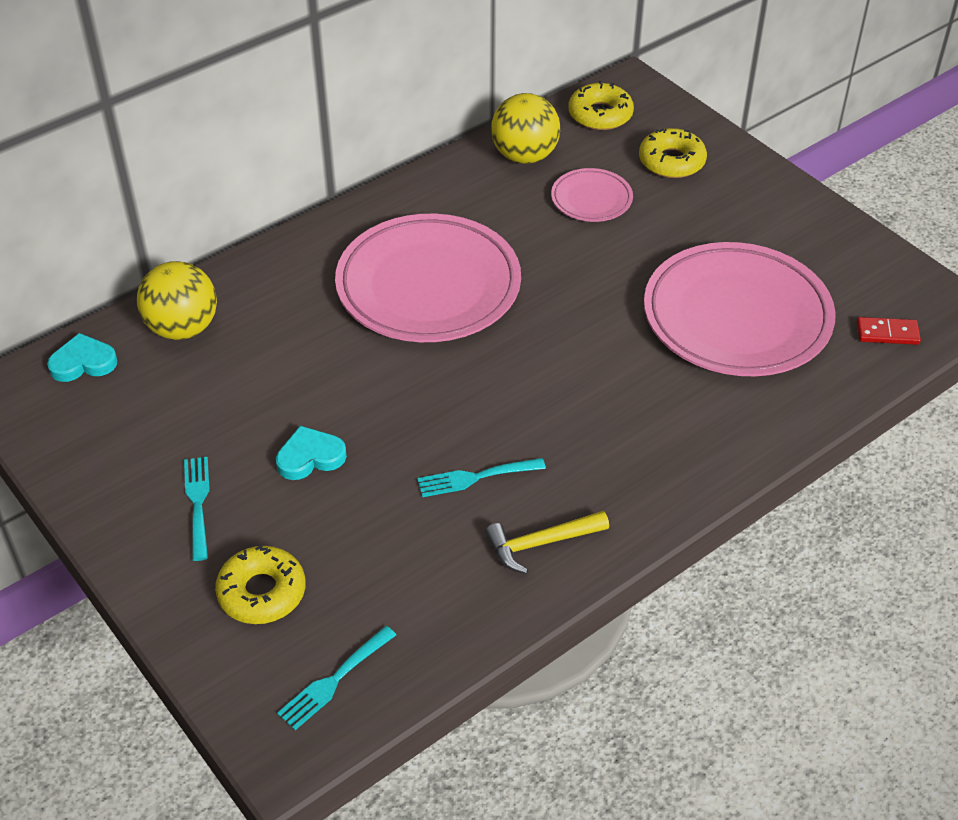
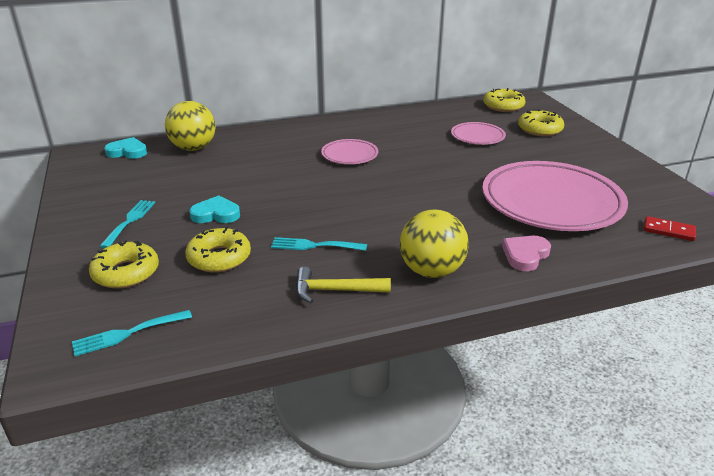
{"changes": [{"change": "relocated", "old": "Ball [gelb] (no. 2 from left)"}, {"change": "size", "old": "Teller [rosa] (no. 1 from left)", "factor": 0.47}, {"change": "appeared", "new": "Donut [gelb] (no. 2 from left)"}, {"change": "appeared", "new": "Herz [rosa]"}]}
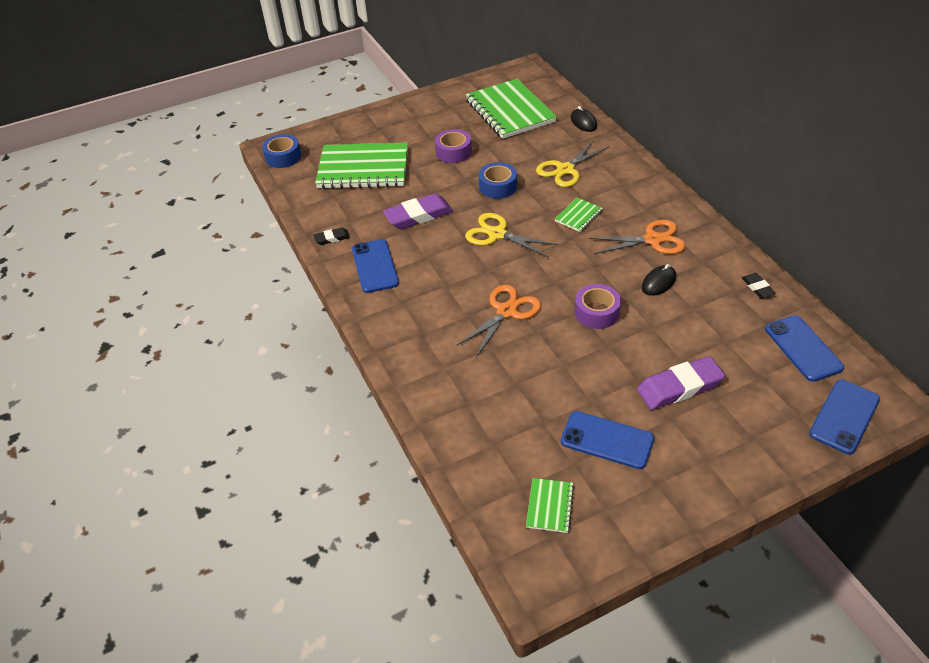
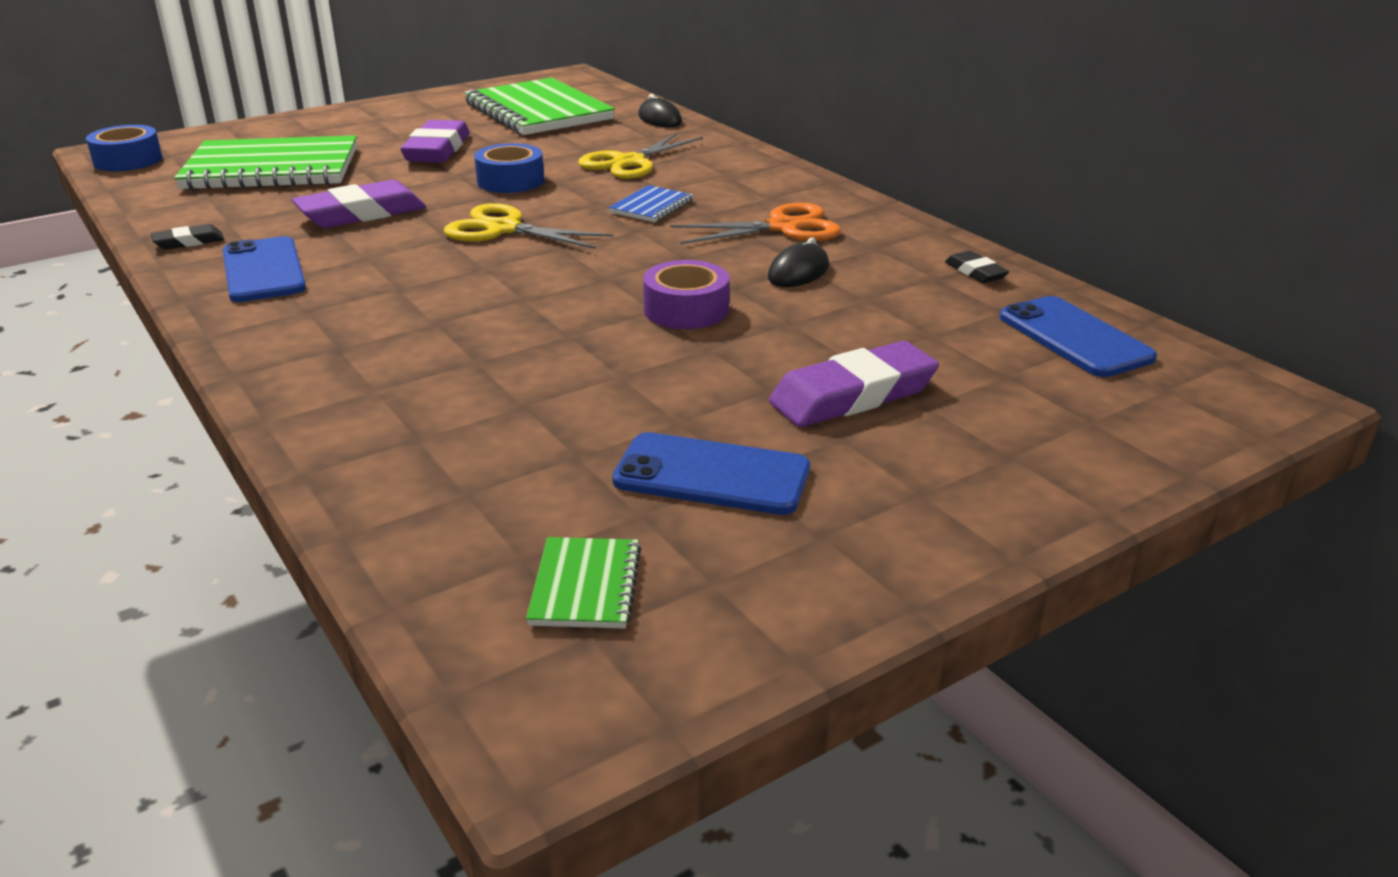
{"changes": [{"change": "exchanged", "old": "Klebeband [lila] (no. 1 from left)", "new": "Radiergummi [lila] (no. 2 from left)"}, {"change": "colour", "old": "Notizbuch [grün] (no. 4 from left)", "new": "Notizbuch [blau]"}, {"change": "missing", "old": "Schere [orange] (no. 1 from left)"}, {"change": "missing", "old": "Handy [blau] (no. 4 from left)"}]}
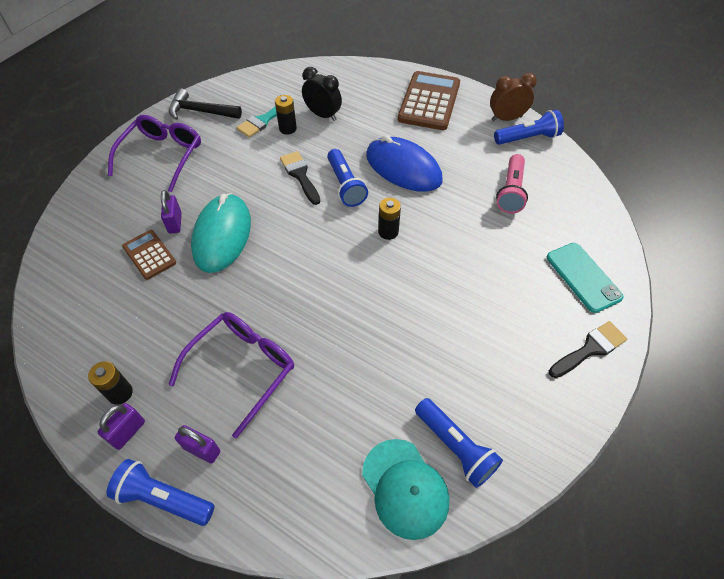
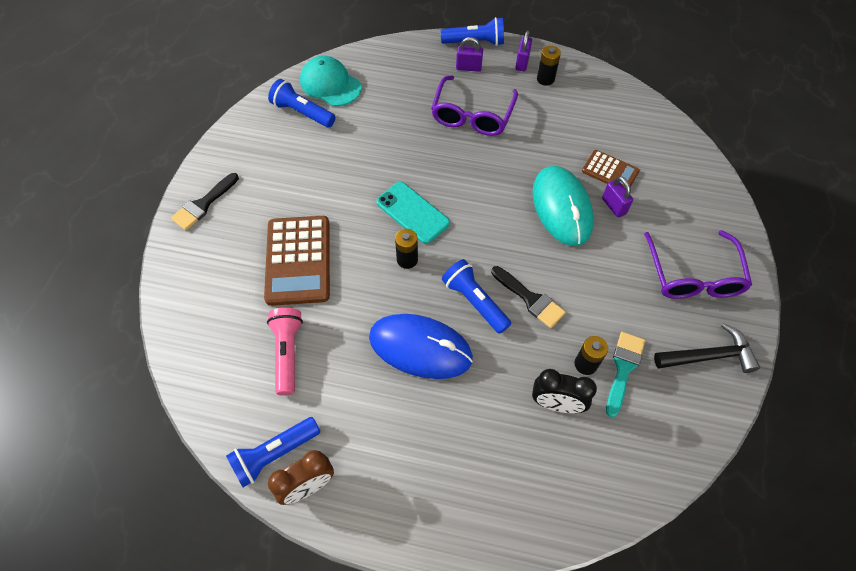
{"changes": [{"change": "relocated", "old": "Taschenrechner [braun] (no. 2 from left in the first image)", "new": "Taschenrechner [braun] (no. 1 from left)"}, {"change": "relocated", "old": "Handy [türkis]"}]}
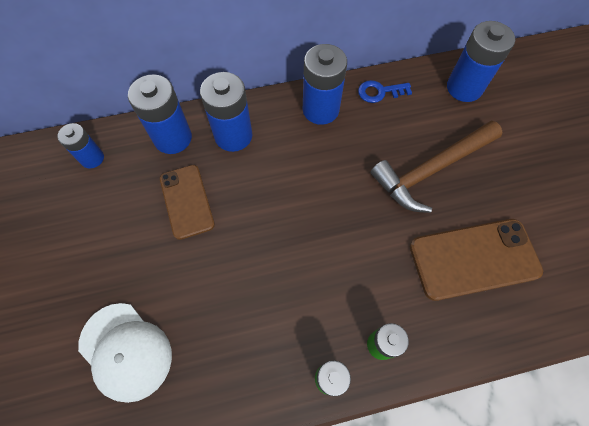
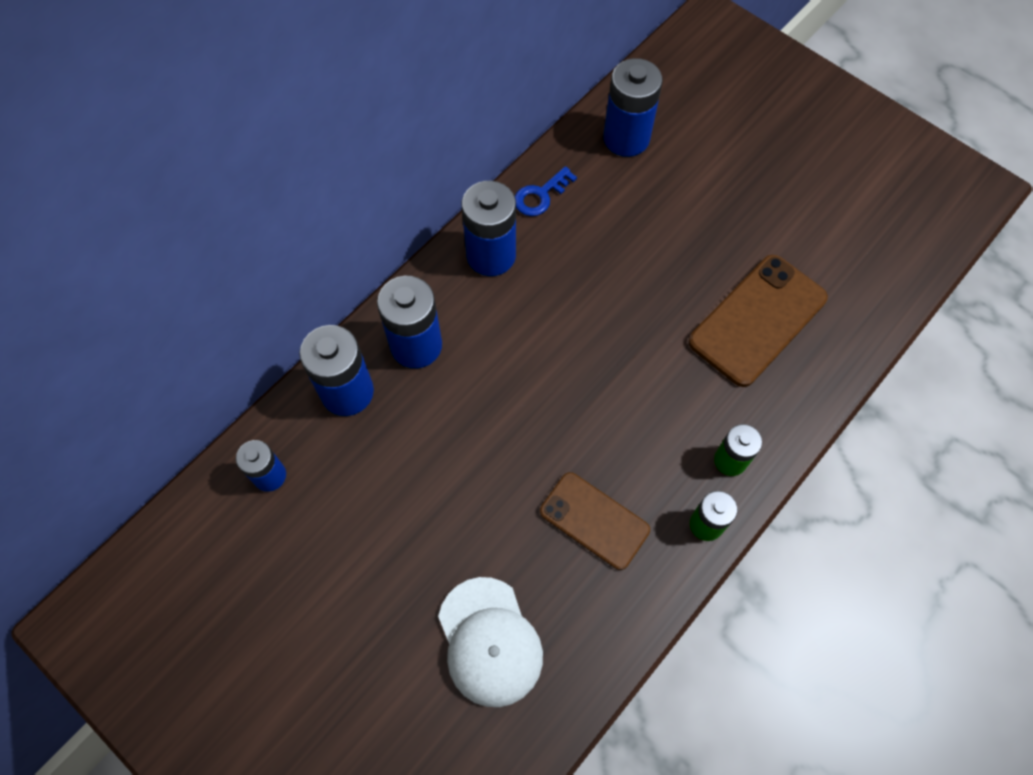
{"changes": [{"change": "missing", "old": "Hammer [braun]"}, {"change": "relocated", "old": "Handy [braun] (no. 1 from left)"}, {"change": "spun", "old": "Kappe [weiß]", "degrees": 60}]}
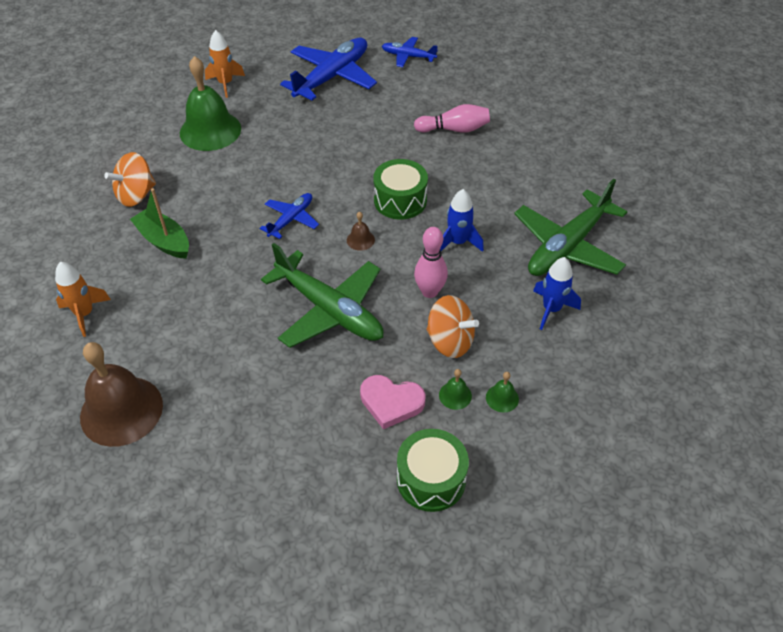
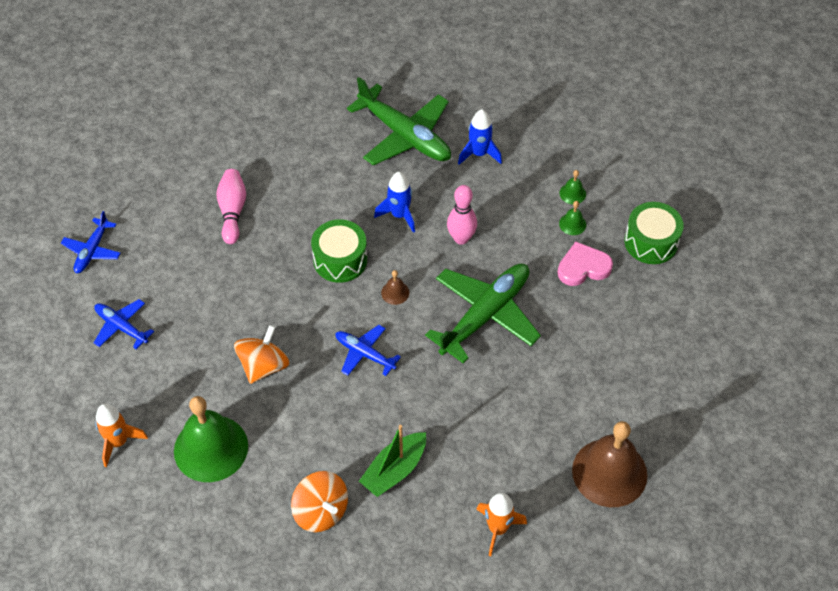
{"changes": [{"change": "size", "old": "Flugzeug [blau] (no. 2 from left)", "factor": 0.53}, {"change": "relocated", "old": "Kreisel [orange] (no. 2 from left in the first image)", "new": "Kreisel [orange] (no. 1 from left)"}, {"change": "spun", "old": "Herz [rosa]", "degrees": -120}]}
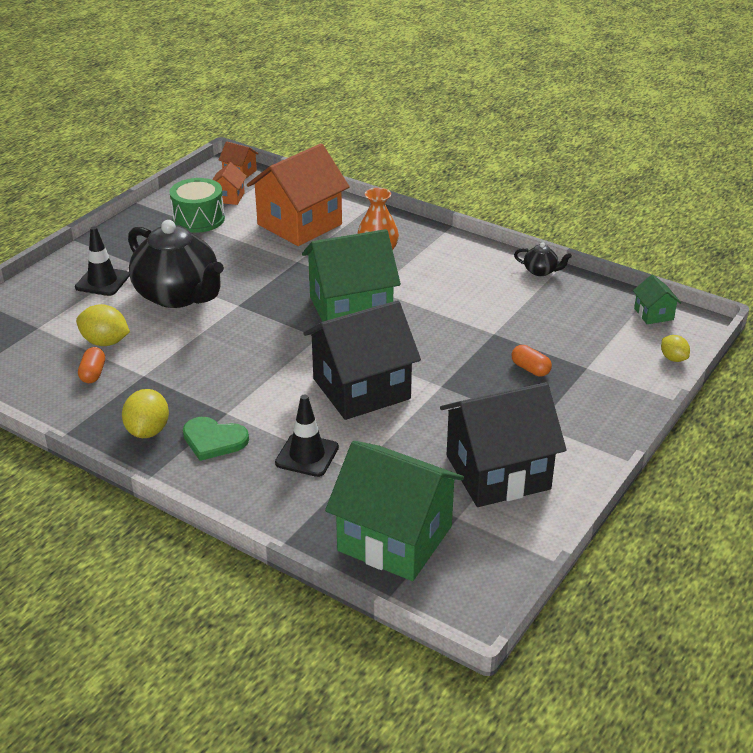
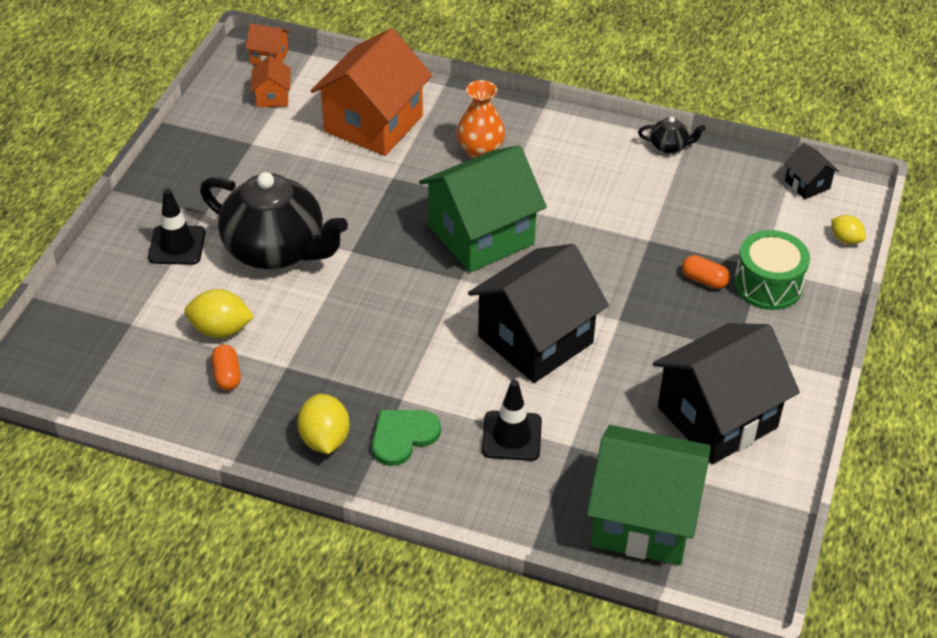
{"changes": [{"change": "relocated", "old": "Trommel [grün]"}, {"change": "colour", "old": "Haus [grün] (no. 3 from left)", "new": "Haus [schwarz] (no. 3 from left)"}, {"change": "spun", "old": "Herz [grün]", "degrees": 135}]}
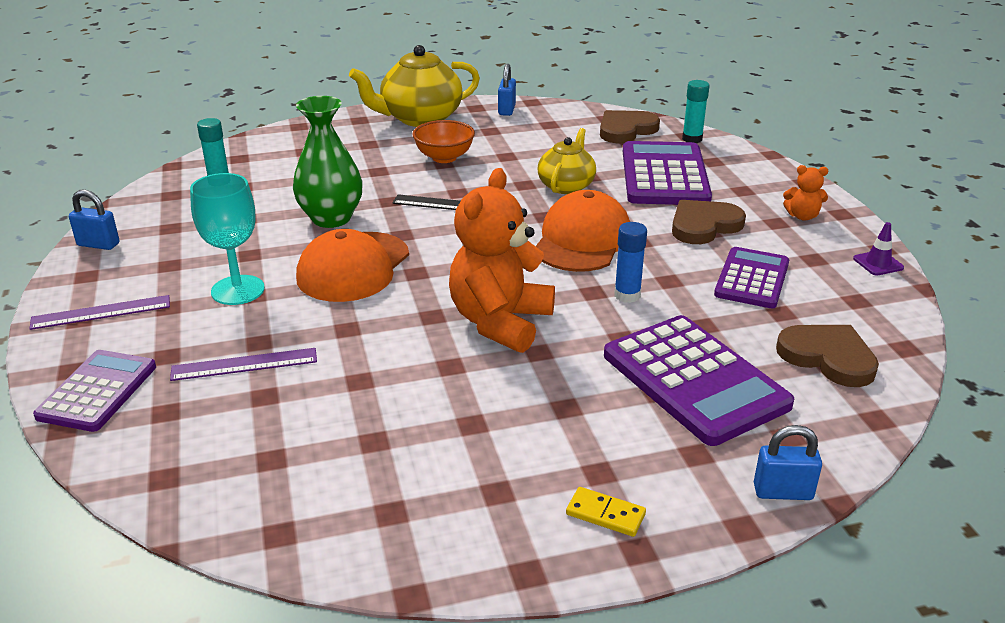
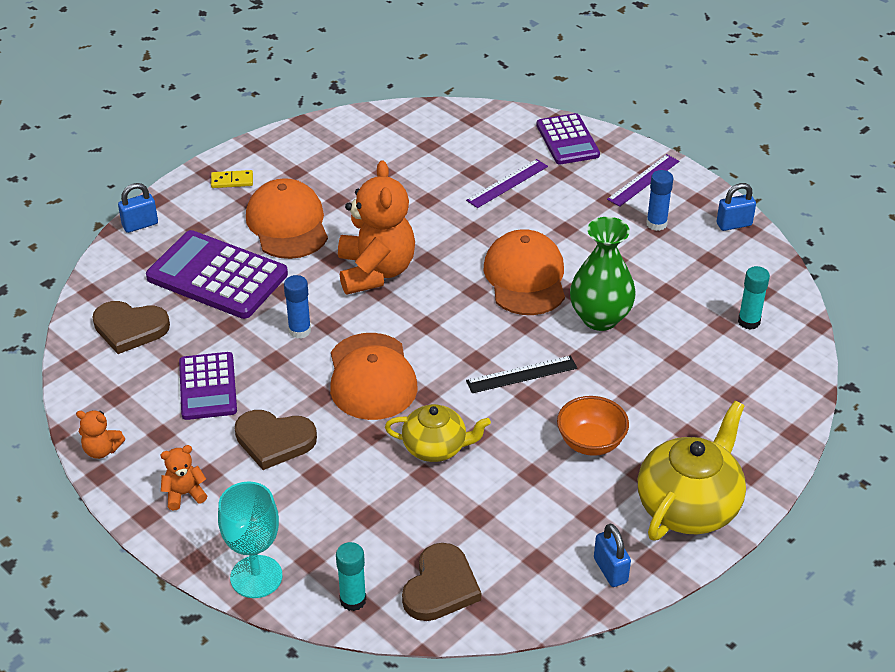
{"changes": [{"change": "spun", "old": "Teekanne [gelb] (no. 2 from left in the first image)", "degrees": -75}, {"change": "missing", "old": "Taschenrechner [lila] (no. 2 from left)"}, {"change": "relocated", "old": "Kelch [türkis]"}, {"change": "spun", "old": "Herz [braun] (no. 2 from left)", "degrees": 75}, {"change": "exchanged", "old": "Leitkegel [lila]", "new": "Teddybär [orange] (no. 1 from left)"}, {"change": "appeared", "new": "Klebestift [blau] (no. 2 from left)"}, {"change": "appeared", "new": "Kappe [orange] (no. 1 from left)"}]}
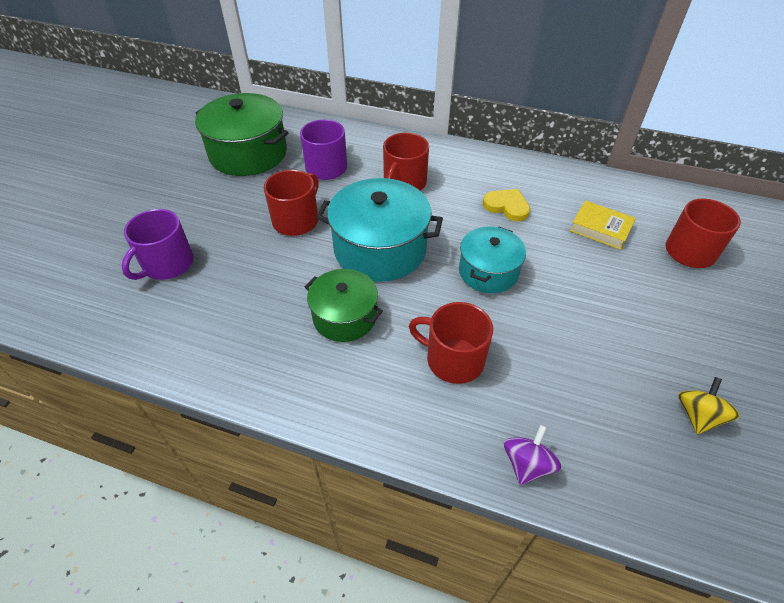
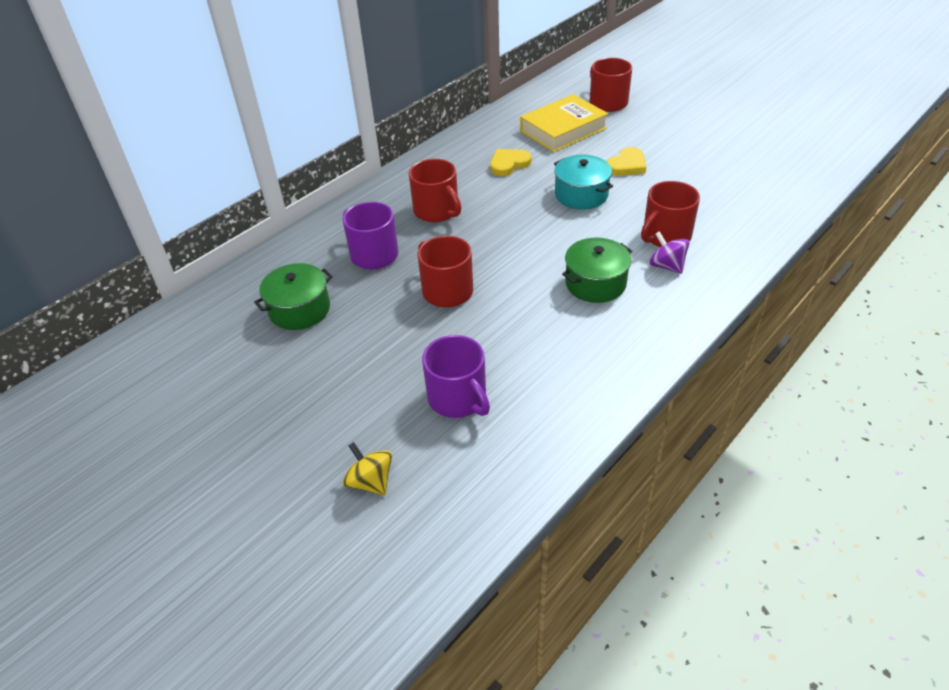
{"changes": [{"change": "size", "old": "Kochtopf [grün] (no. 1 from left)", "factor": 0.62}, {"change": "missing", "old": "Kochtopf [türkis] (no. 1 from left)"}, {"change": "size", "old": "Buch [gelb]", "factor": 1.58}, {"change": "relocated", "old": "Kreisel [gelb]"}, {"change": "relocated", "old": "Kreisel [lila]"}, {"change": "appeared", "new": "Herz [gelb] (no. 2 from left)"}]}
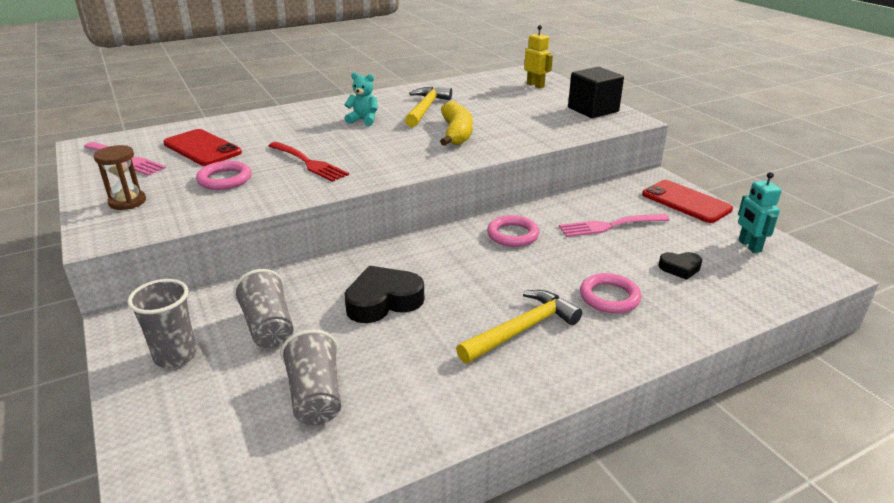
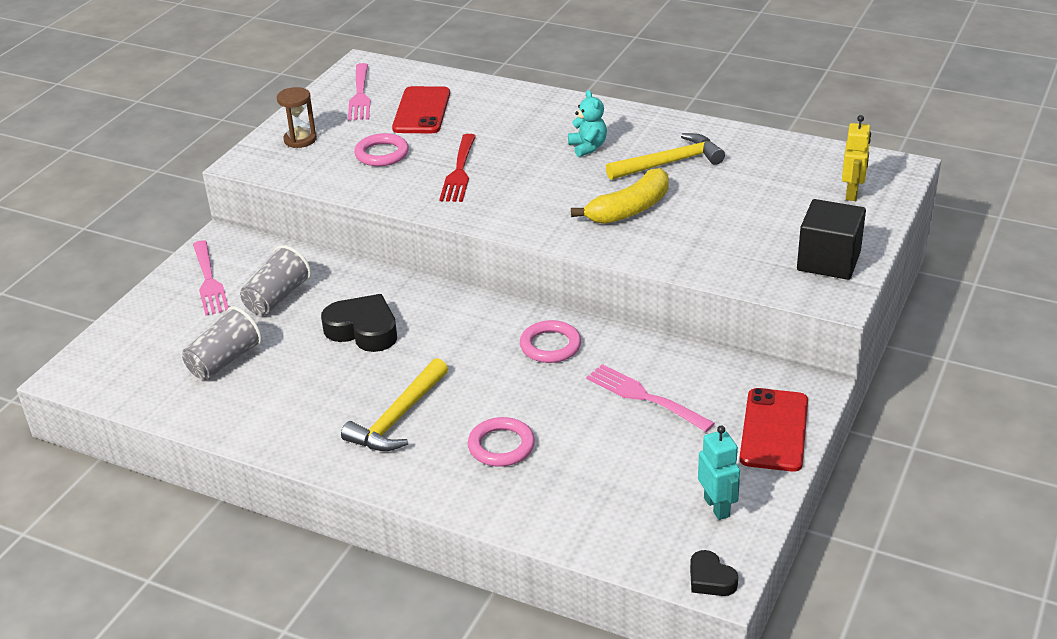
{"changes": [{"change": "spun", "old": "Roboter [türkis]", "degrees": 120}, {"change": "relocated", "old": "Herz [schwarz] (no. 2 from left)"}, {"change": "exchanged", "old": "Becher [grau] (no. 1 from left)", "new": "Gabel [rosa] (no. 1 from left)"}, {"change": "spun", "old": "Hammer [gelb] (no. 2 from left in the first image)", "degrees": 105}]}
